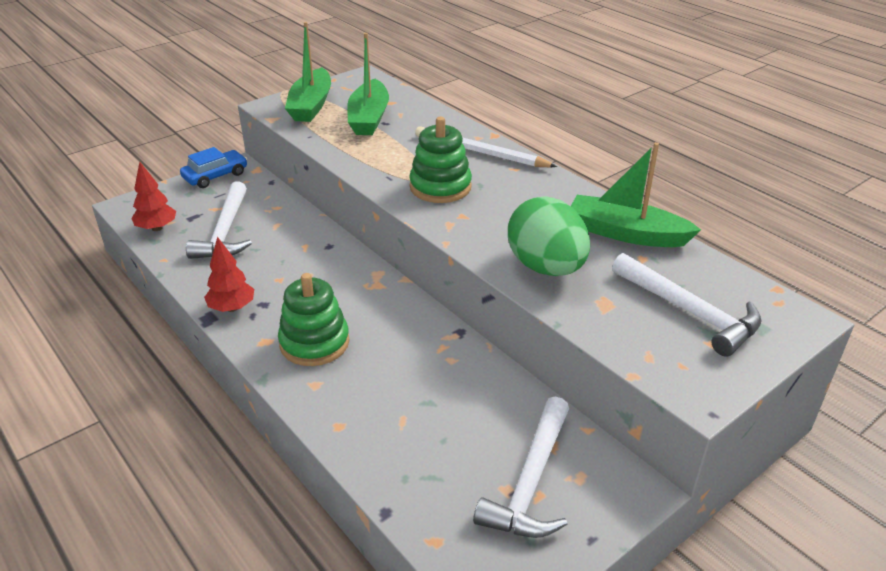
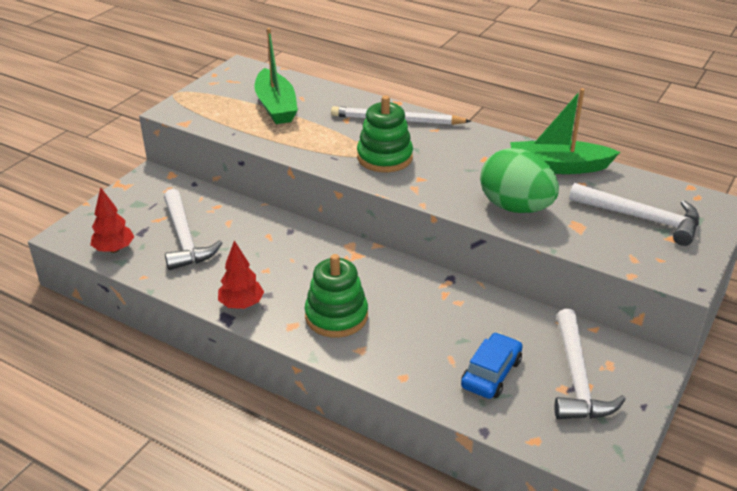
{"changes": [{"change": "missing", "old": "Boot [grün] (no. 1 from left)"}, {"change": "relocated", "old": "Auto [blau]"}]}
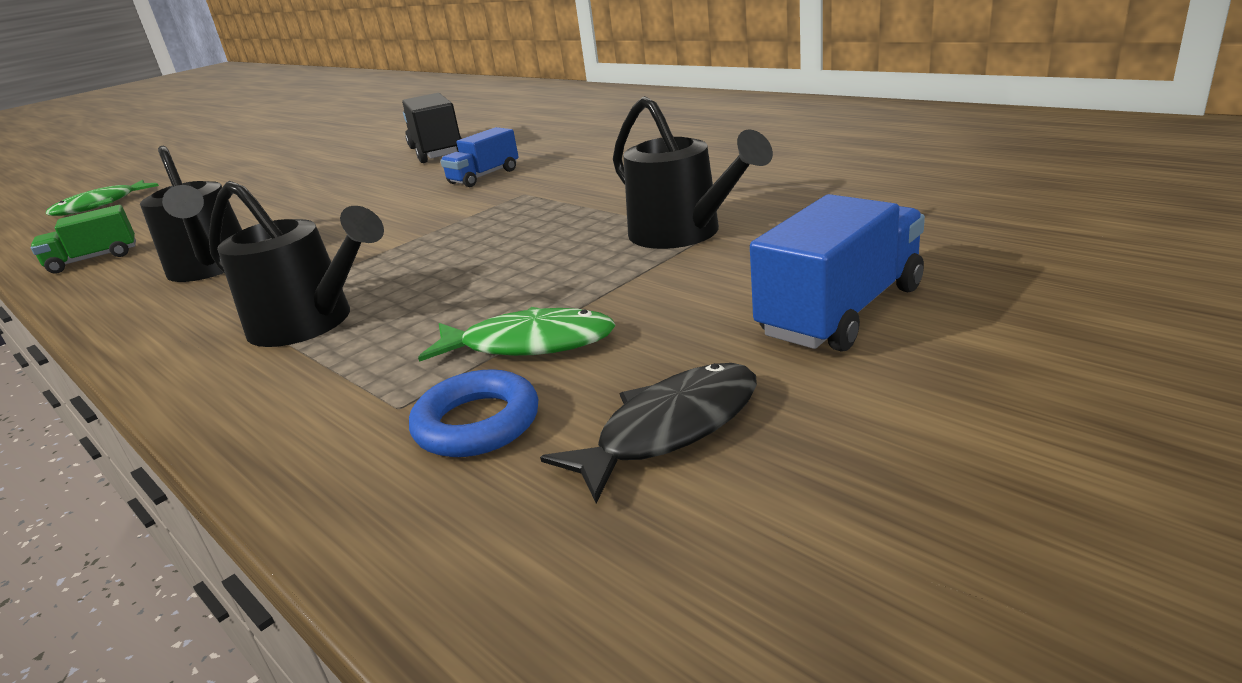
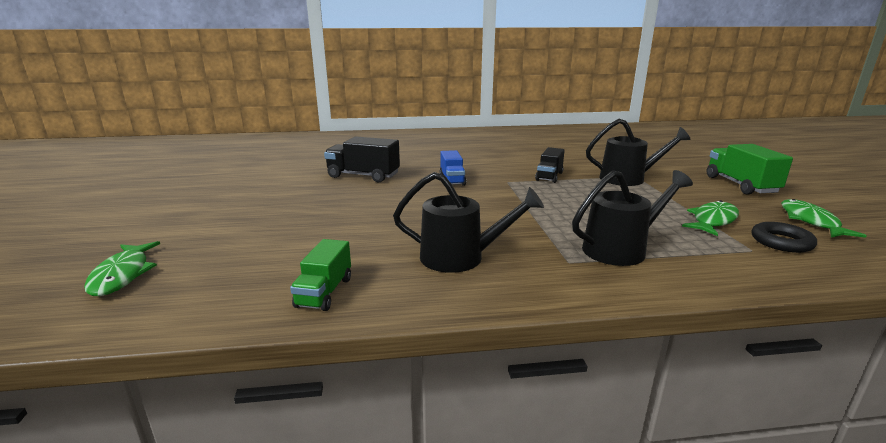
{"changes": [{"change": "colour", "old": "Lastwagen [blau] (no. 2 from left)", "new": "Lastwagen [grün] (no. 2 from left)"}, {"change": "colour", "old": "Fisch [schwarz]", "new": "Fisch [grün] (no. 3 from left)"}, {"change": "colour", "old": "Ring [blau]", "new": "Ring [schwarz]"}, {"change": "appeared", "new": "Lastwagen [schwarz] (no. 2 from left)"}]}
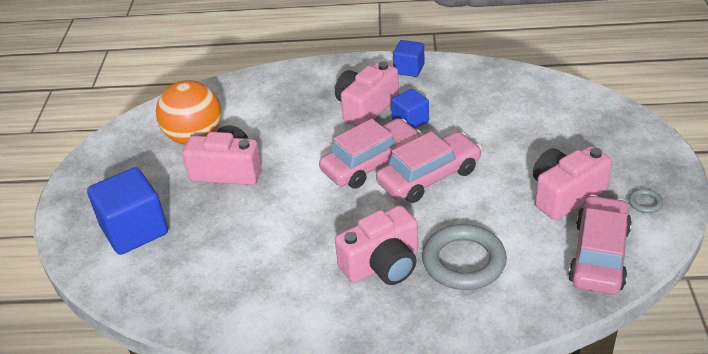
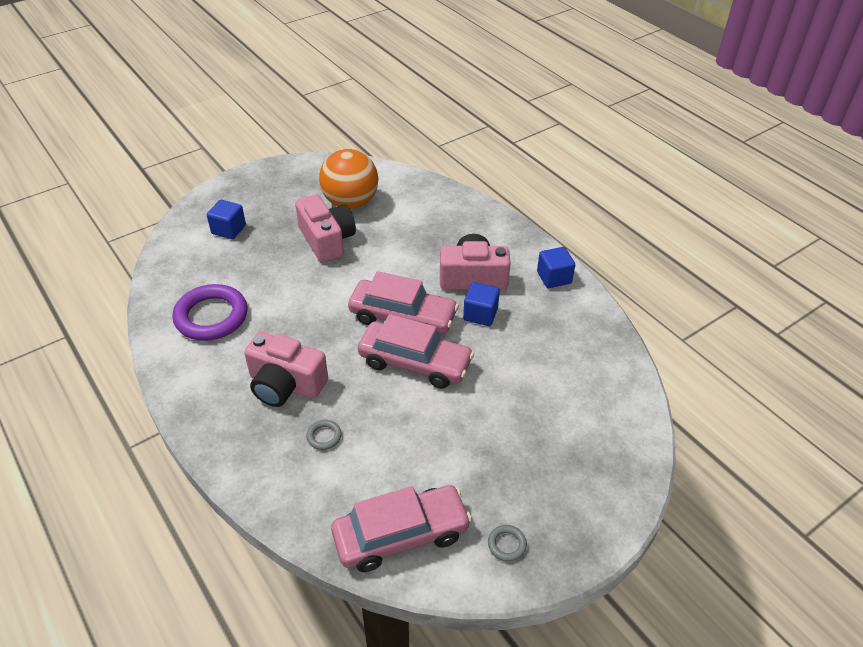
{"changes": [{"change": "missing", "old": "Kamera [rosa] (no. 4 from left)"}, {"change": "size", "old": "Kubus [blau] (no. 1 from left)", "factor": 0.57}, {"change": "size", "old": "Ring [grau] (no. 1 from left)", "factor": 0.42}, {"change": "appeared", "new": "Ring [lila]"}]}
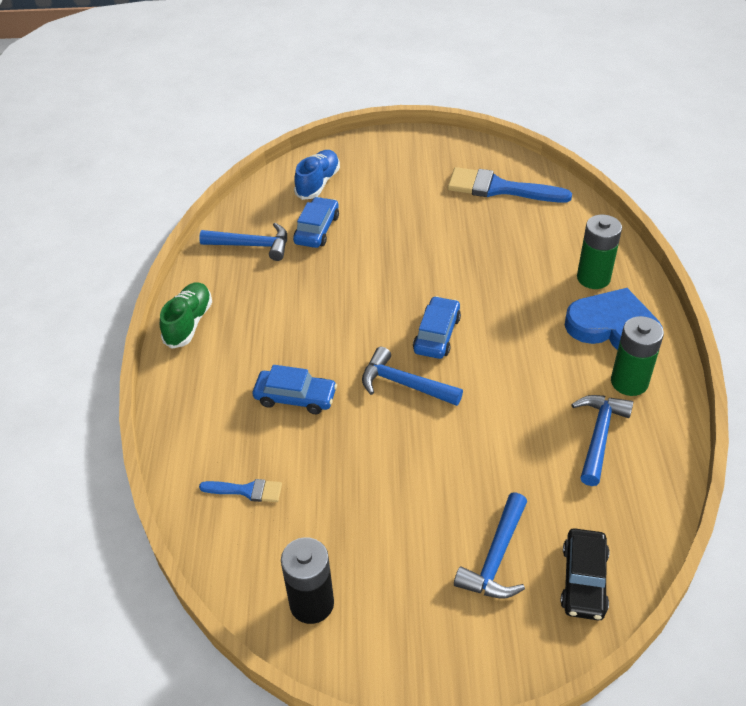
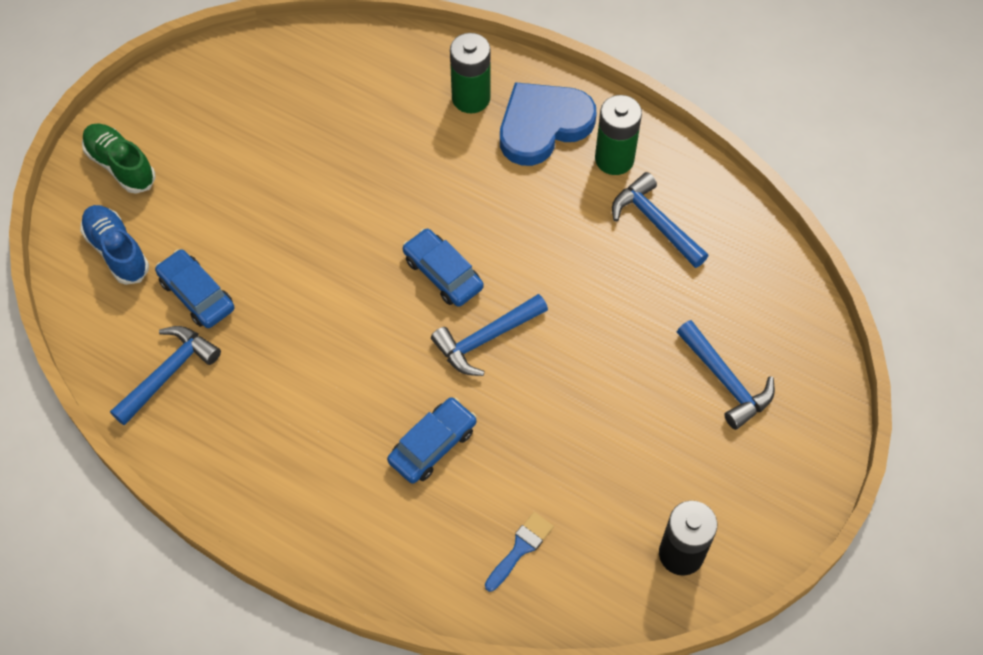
{"changes": [{"change": "missing", "old": "Pinsel [blau] (no. 2 from left)"}, {"change": "relocated", "old": "Schuh [grün]"}, {"change": "missing", "old": "Auto [schwarz]"}]}
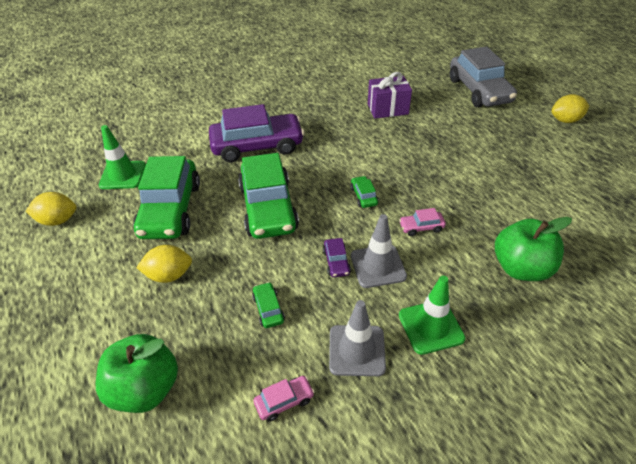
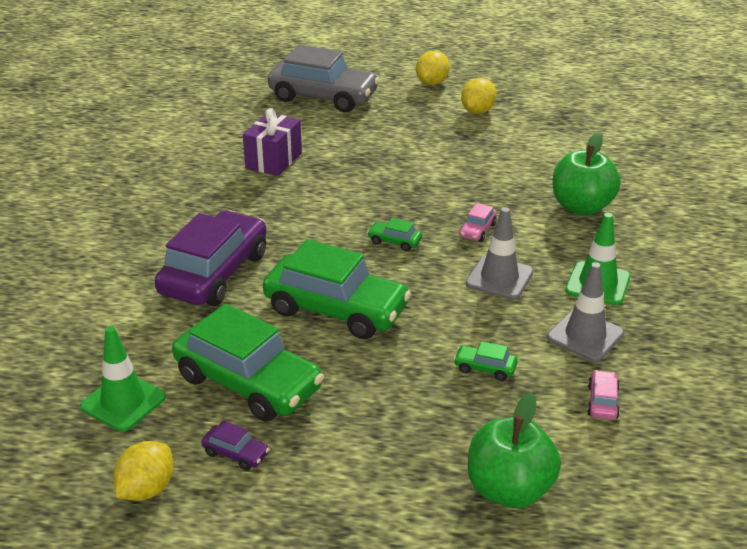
{"changes": [{"change": "relocated", "old": "Auto [lila] (no. 2 from left)"}, {"change": "relocated", "old": "Zitrone [gelb] (no. 2 from left in the first image)", "new": "Zitrone [gelb] (no. 3 from left)"}]}
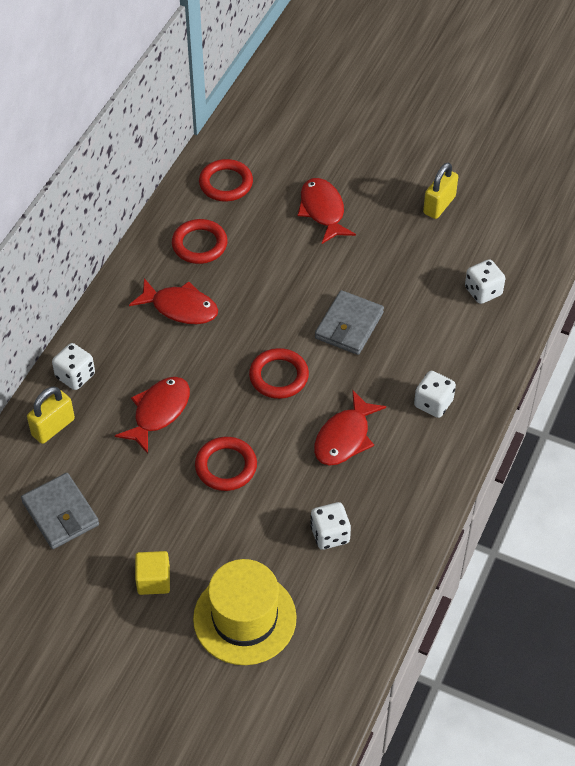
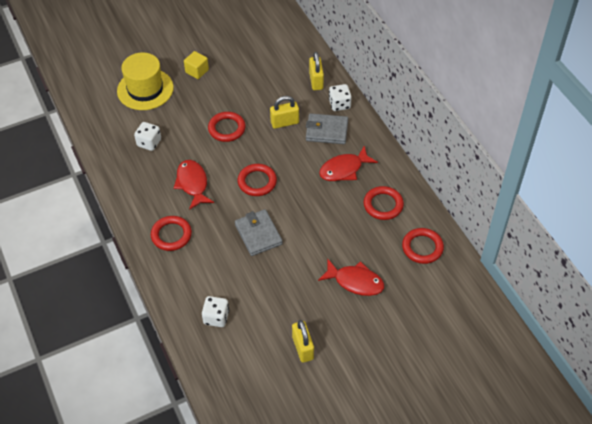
{"changes": [{"change": "exchanged", "old": "Spielwürfel [weiß] (no. 3 from left)", "new": "Ring [rot] (no. 1 from left)"}, {"change": "exchanged", "old": "Fisch [rot] (no. 1 from left)", "new": "Vorhängeschloss [gelb] (no. 1 from left)"}, {"change": "relocated", "old": "Geldbörse [grau] (no. 1 from left in the first image)", "new": "Geldbörse [grau] (no. 2 from left)"}]}
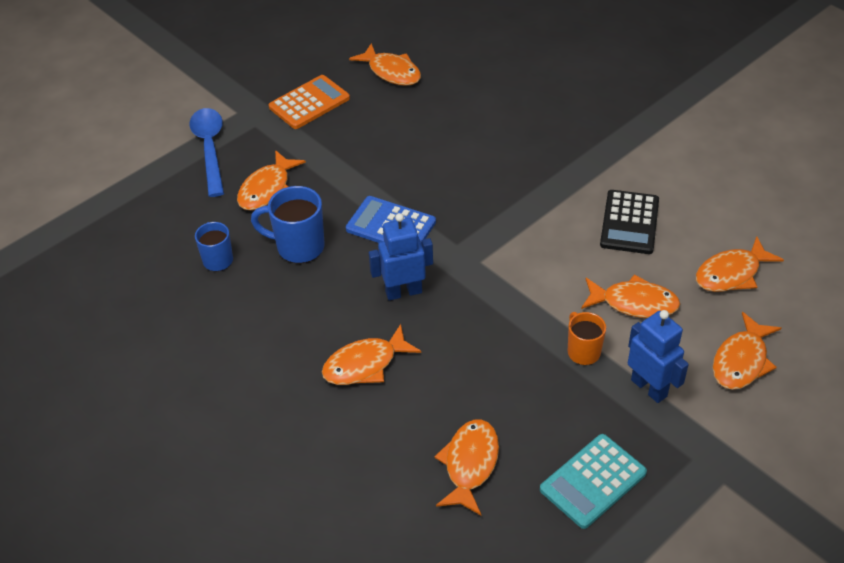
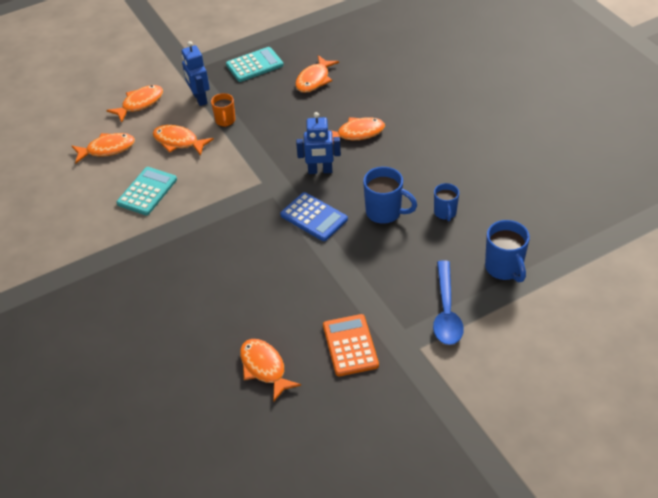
{"changes": [{"change": "spun", "old": "Taschenrechner [orange]", "degrees": 105}, {"change": "missing", "old": "Fisch [orange] (no. 1 from left)"}, {"change": "colour", "old": "Taschenrechner [schwarz]", "new": "Taschenrechner [türkis] (no. 1 from left)"}, {"change": "appeared", "new": "Tasse [blau] (no. 3 from left)"}]}
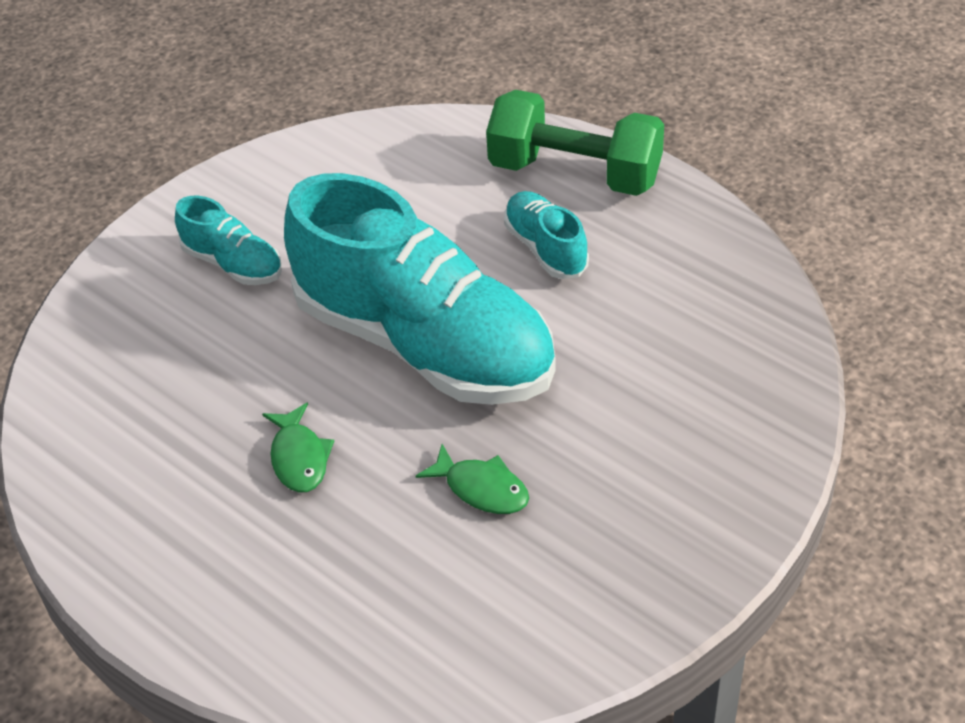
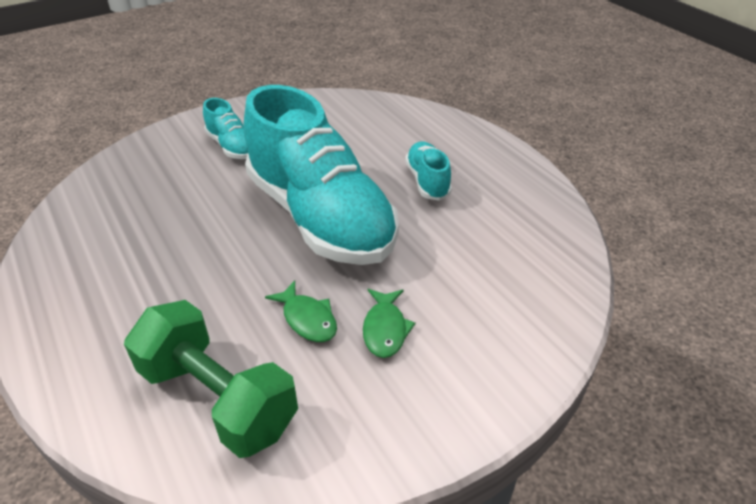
{"changes": [{"change": "relocated", "old": "Hantel [grün]"}, {"change": "relocated", "old": "Fisch [grün] (no. 1 from left in the first image)", "new": "Fisch [grün] (no. 2 from left)"}]}
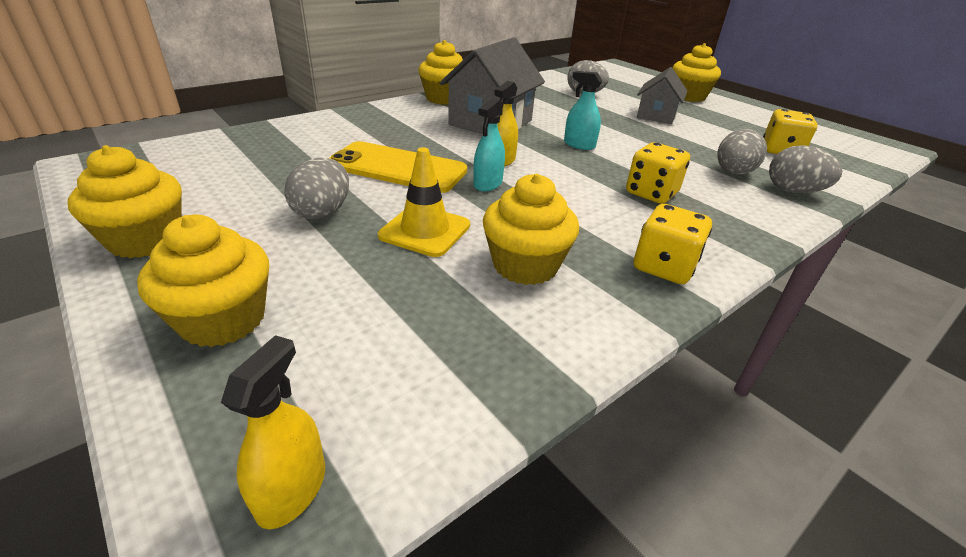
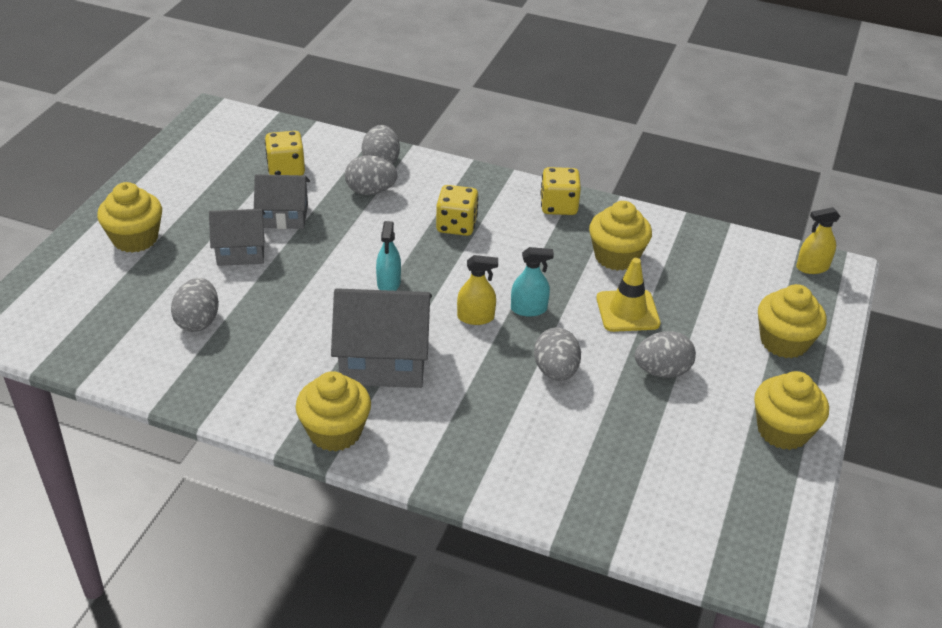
{"changes": [{"change": "exchanged", "old": "Handy [gelb]", "new": "Ei [grau] (no. 4 from left)"}, {"change": "appeared", "new": "Haus [grau] (no. 2 from left)"}]}
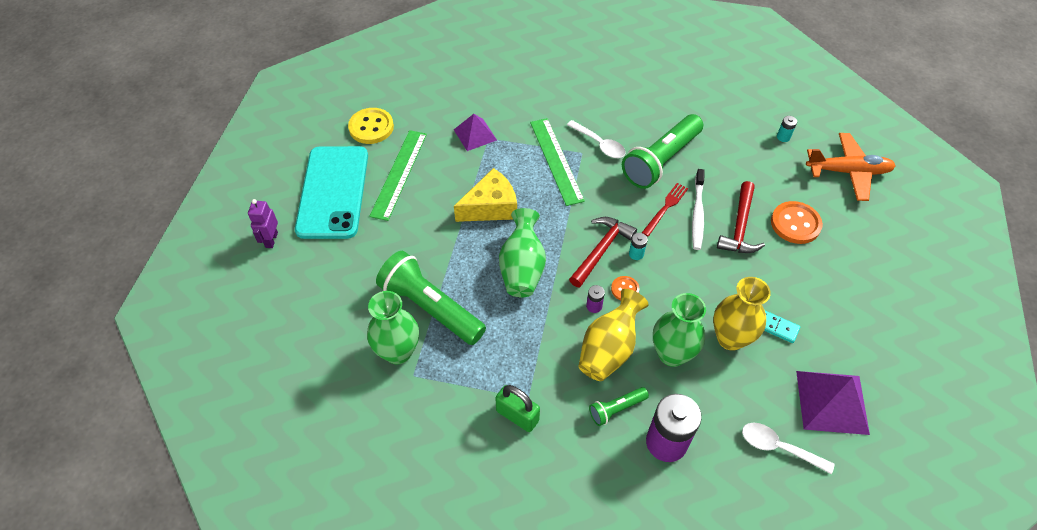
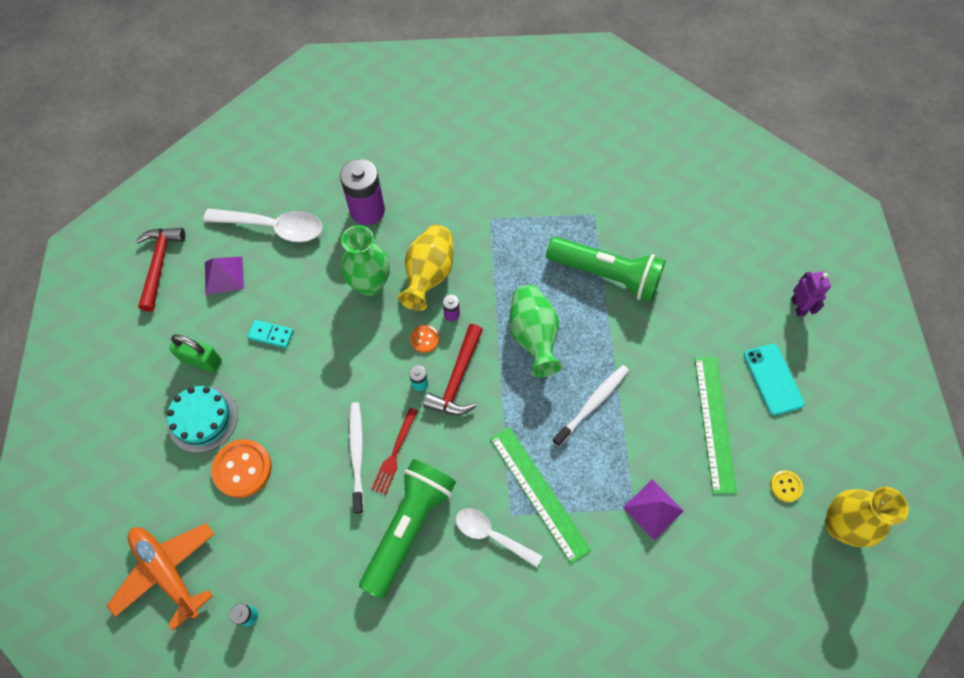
{"changes": [{"change": "size", "old": "Knopf [gelb]", "factor": 0.54}, {"change": "spun", "old": "Flugzeug [orange]", "degrees": 60}, {"change": "size", "old": "Handy [türkis]", "factor": 0.54}, {"change": "exchanged", "old": "Käse [gelb]", "new": "Zahnbürste [weiß] (no. 2 from left)"}, {"change": "relocated", "old": "Hammer [rot] (no. 2 from left in the first image)", "new": "Hammer [rot] (no. 1 from left)"}, {"change": "relocated", "old": "Vase [gelb] (no. 2 from left)"}, {"change": "missing", "old": "Vase [grün] (no. 1 from left)"}, {"change": "size", "old": "Pyramide [lila] (no. 2 from left in the first image)", "factor": 0.66}, {"change": "relocated", "old": "Vorhängeschloss [grün]"}, {"change": "missing", "old": "Taschenlampe [grün] (no. 2 from left)"}, {"change": "size", "old": "Löffel [weiß] (no. 2 from left in the first image)", "factor": 1.56}, {"change": "appeared", "new": "Kuchen [türkis]"}]}
